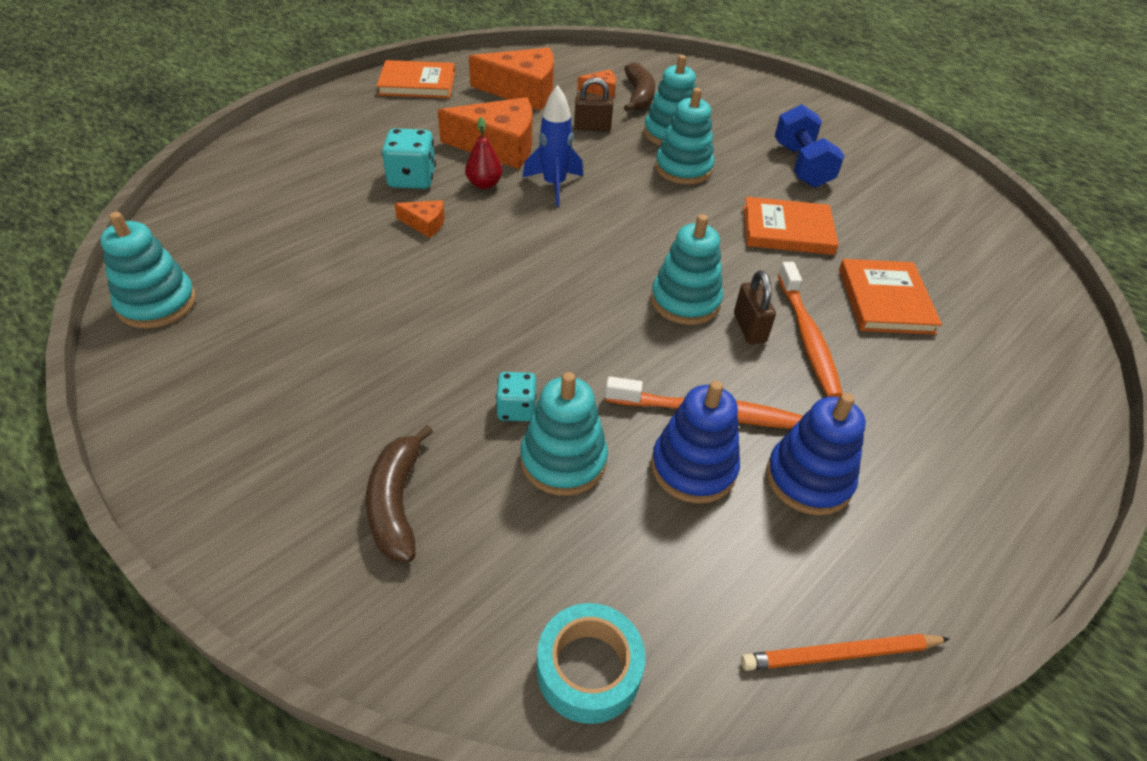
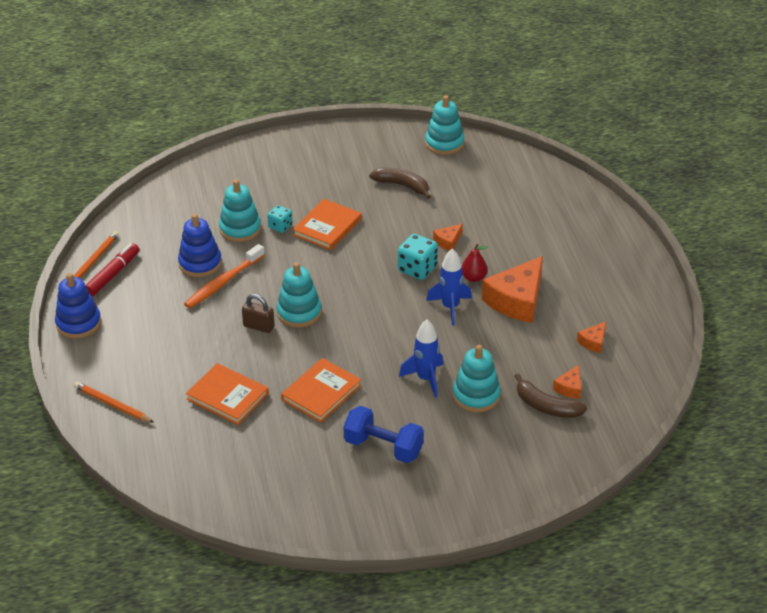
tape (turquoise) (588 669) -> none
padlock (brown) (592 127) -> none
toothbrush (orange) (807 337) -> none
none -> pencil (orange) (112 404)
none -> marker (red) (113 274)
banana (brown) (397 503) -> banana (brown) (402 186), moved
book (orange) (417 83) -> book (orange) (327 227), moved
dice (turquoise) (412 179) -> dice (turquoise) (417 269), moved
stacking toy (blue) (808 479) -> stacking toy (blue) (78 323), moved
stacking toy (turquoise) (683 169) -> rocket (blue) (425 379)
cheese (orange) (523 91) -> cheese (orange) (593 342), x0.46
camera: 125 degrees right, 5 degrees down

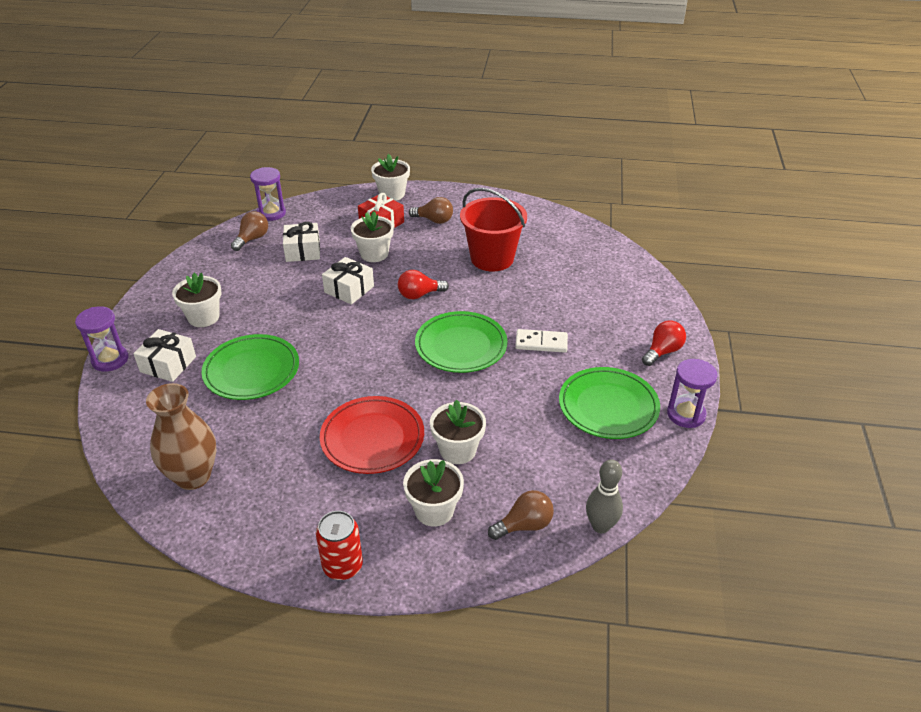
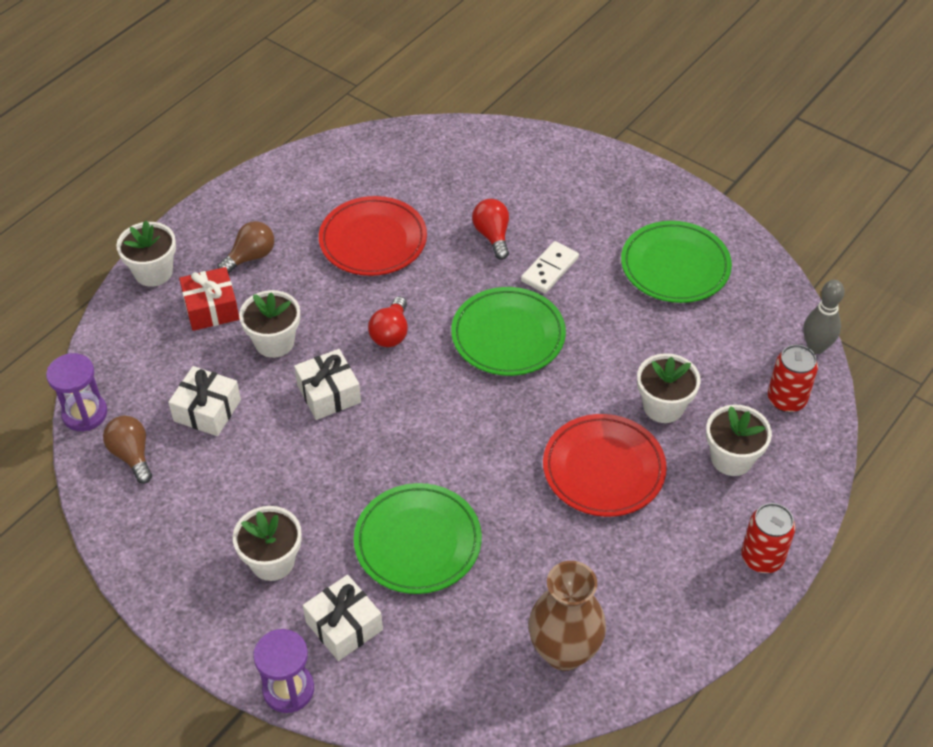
hourglass (purple) (686 414) -> none
light bulb (red) (662 351) -> light bulb (red) (492 236), moved
bucket (red) (492 258) -> plate (red) (373 240)
light bulb (brown) (524 525) -> can (red) (786 399)
camera: 60 degrees left, 10 degrees up

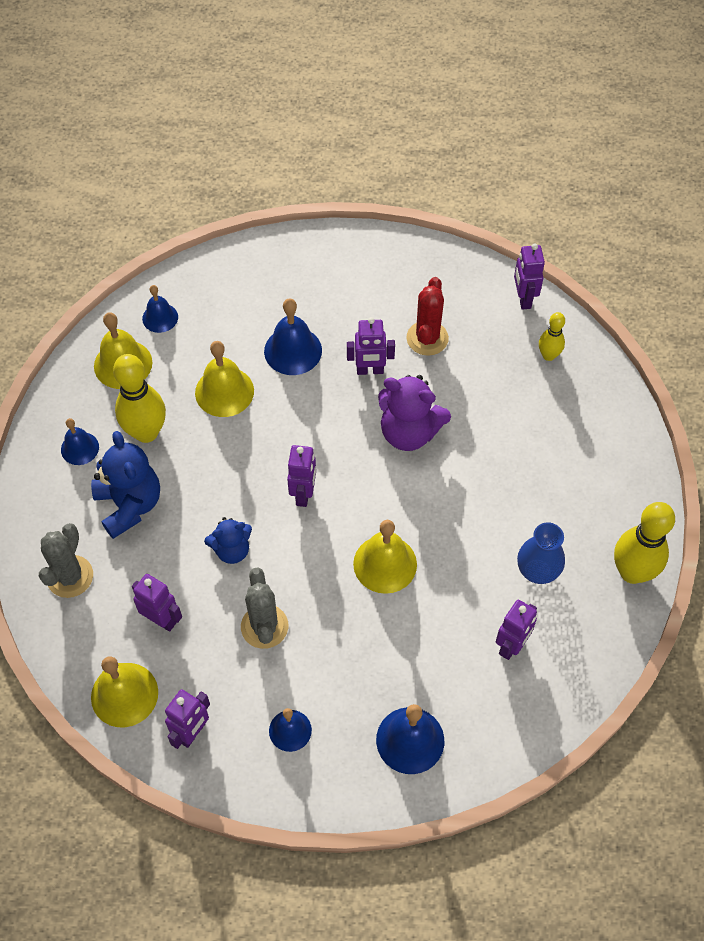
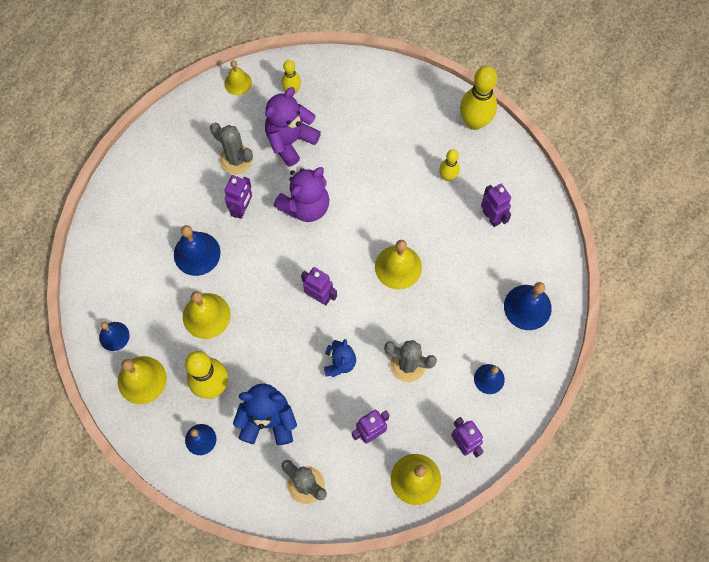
none -> teddy bear (purple) (290 141)
robot (purple) (523 299) -> bell (yellow) (238 83)
vase (blue) (537 571) -> bowling pin (yellow) (447 176)
cactus (red) (427 338) -> cactus (grey) (236 159)
camera: 65 degrees left, 10 degrees up

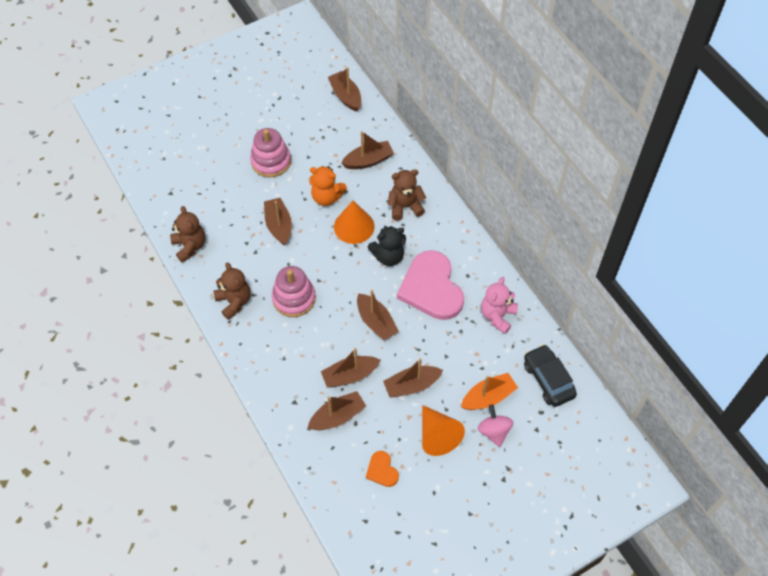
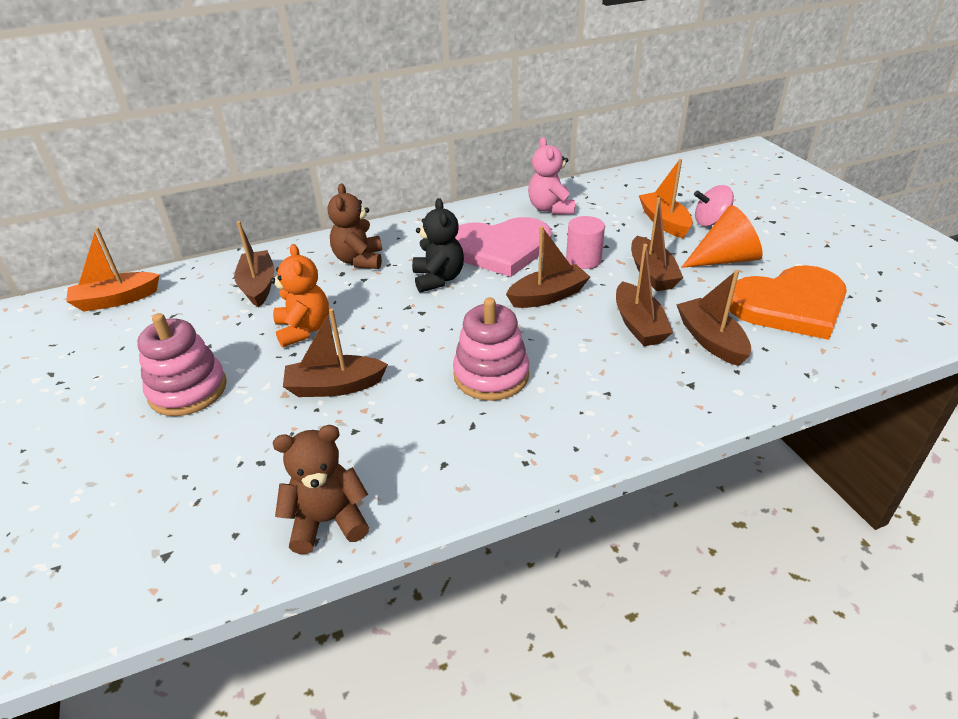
teddy bear (brown) (234 302) -> none
cone (orange) (354 226) -> none
car (black) (548 380) -> none
none -> cylinder (pink) (583 260)
boat (brown) (346 96) -> boat (orange) (116 300)
teddy bear (orange) (327 197) -> teddy bear (orange) (304 329), 45 degrees counterclockwise
teddy bear (pink) (497 316) -> teddy bear (pink) (550 208), 45 degrees clockwise
heart (orange) (382 470) -> heart (orange) (789 305), x2.23
camera: 80 degrees left, 20 degrees down

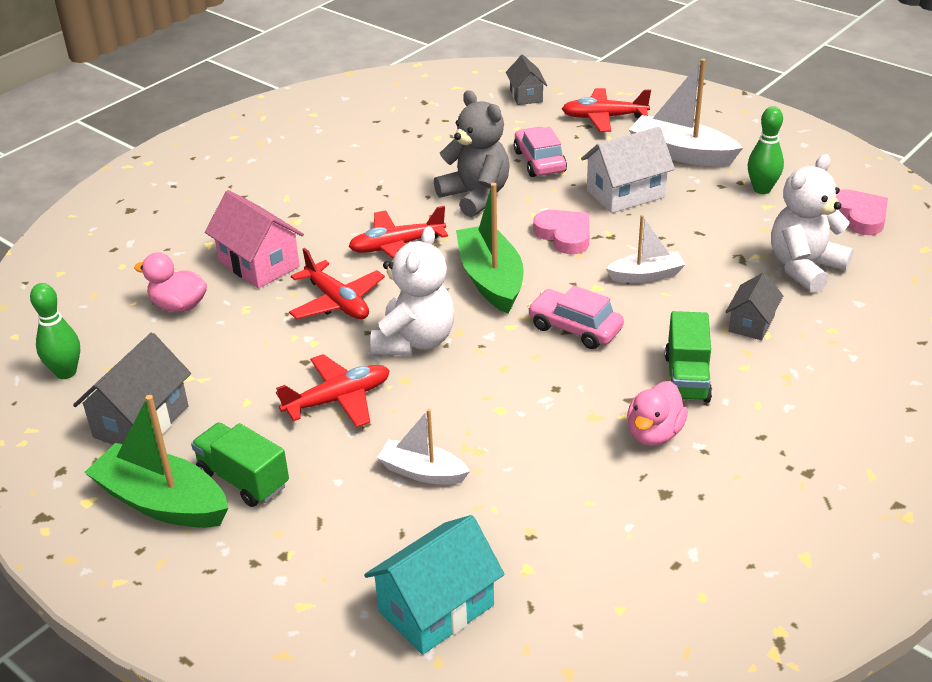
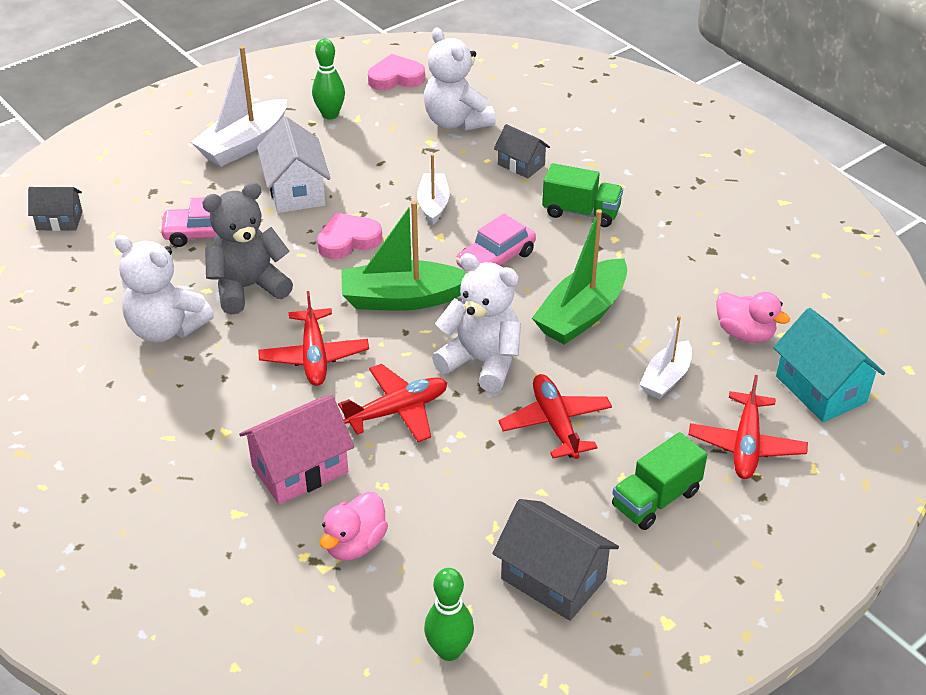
none -> teddy bear (white) (166 328)
boat (green) (162 502) -> boat (green) (581 314), moved
plane (red) (604 118) -> plane (red) (746 445), moved
duck (pink) (654 434) -> duck (pink) (745 333), moved
camera: 80 degrees left, 5 degrees up

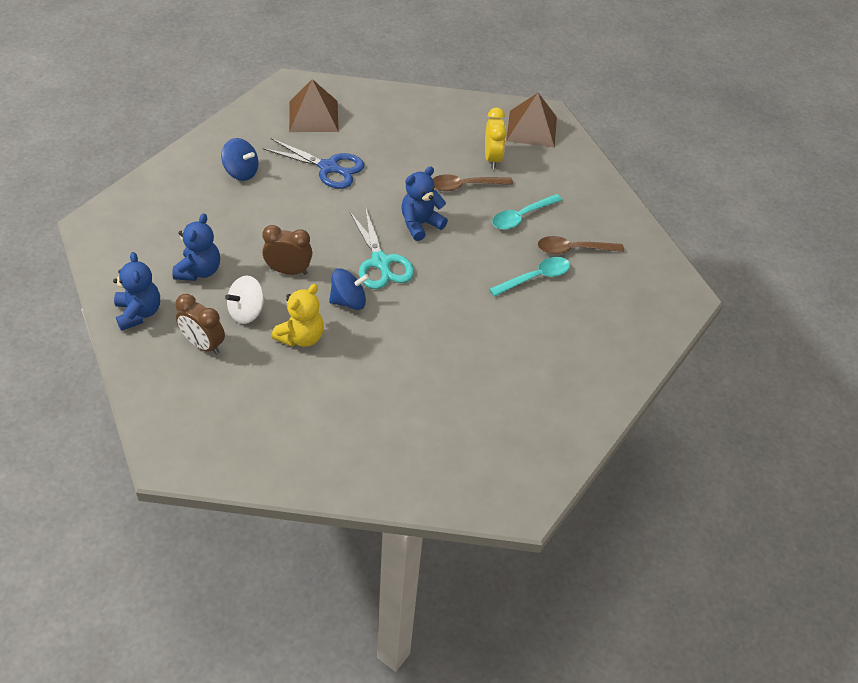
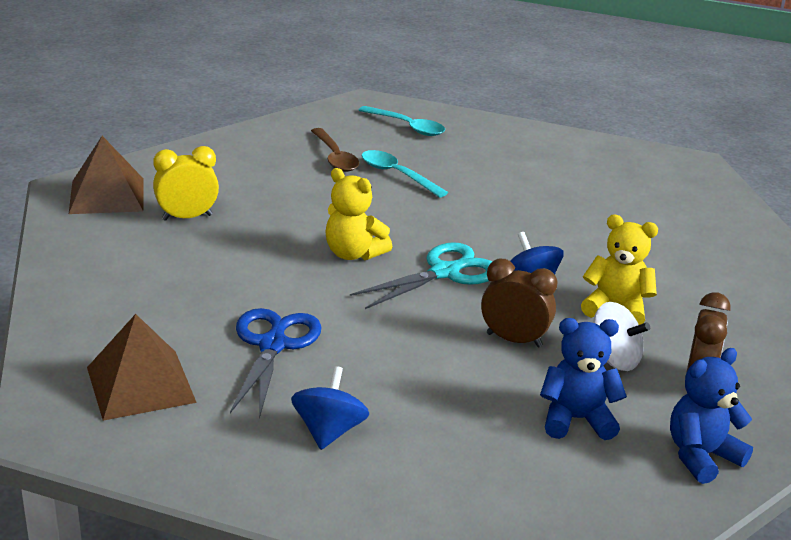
spoon (brown) (465 186) -> none
spoon (turquoise) (521 217) -> spoon (turquoise) (407 127), moved
teddy bear (blue) (420 224) -> teddy bear (yellow) (353 254)
clock (brown) (288 271) -> clock (brown) (514 340), 120 degrees clockwise
camera: 105 degrees left, 20 degrees down

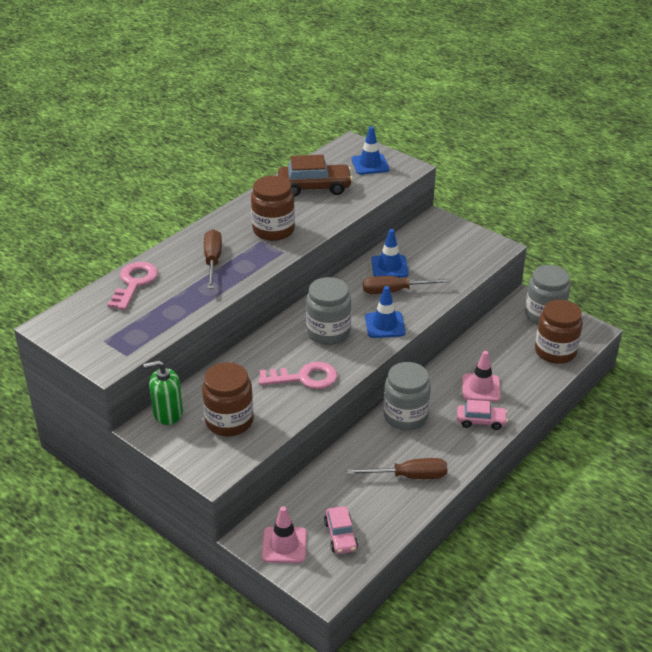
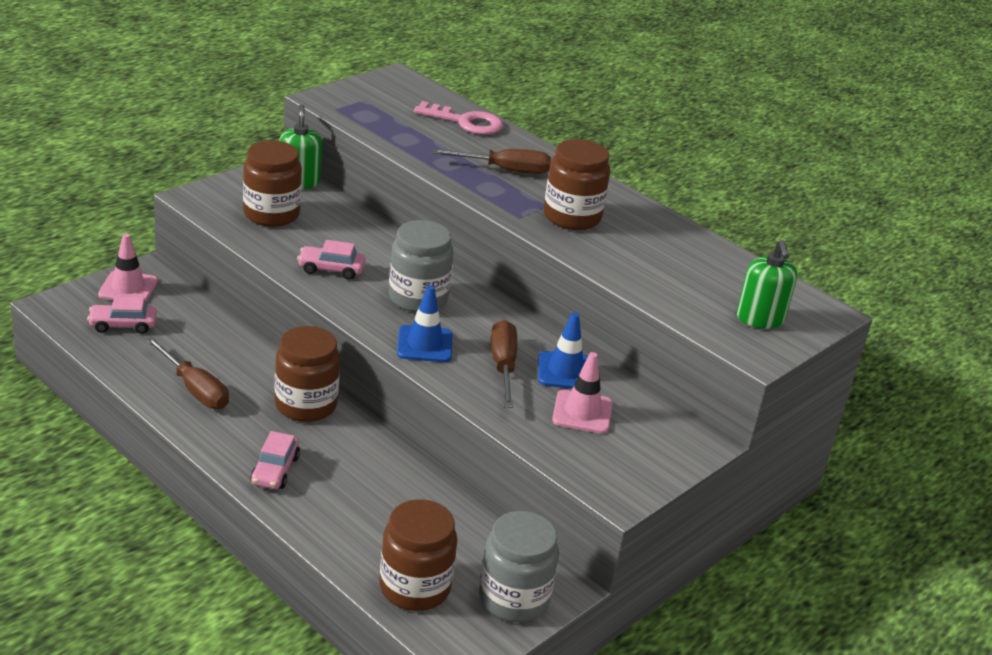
car (brown) (314 187) -> none
traffic cone (pink) (481 388) -> traffic cone (pink) (582 412), moved
key (pink) (304 378) -> car (pink) (331 269)
traffic cone (blue) (370 164) -> soap dispenser (green) (760 319)
jar (grey) (405 416) -> jar (brown) (306 405)
screwdriver (brown) (409 476) -> screwdriver (brown) (195 389), 45 degrees counterclockwise
camera: 90 degrees right, 5 degrees down

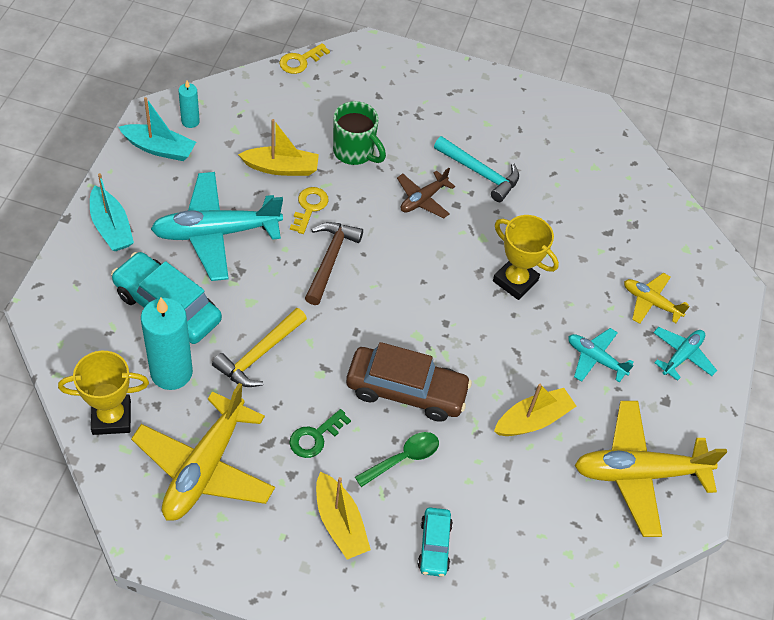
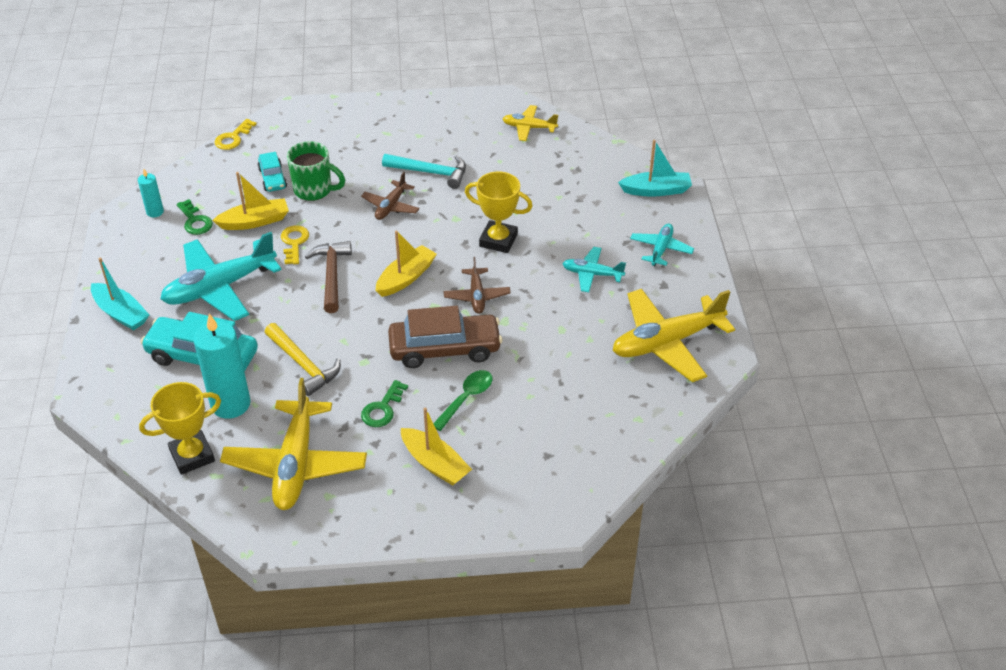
none -> key (green) (195 221)
none -> plane (brown) (477 296)
boat (turquoise) (159 148) -> boat (turquoise) (656 190), moved
car (turquoise) (434 545) -> car (turquoise) (272 178), moved
boat (yellow) (533 419) -> boat (yellow) (406 278), moved
plane (yellow) (651 302) -> plane (yellow) (529 128), moved
hammer (yellow) (259 354) -> hammer (yellow) (303 364), 60 degrees counterclockwise
camera: 15 degrees left, 10 degrees down

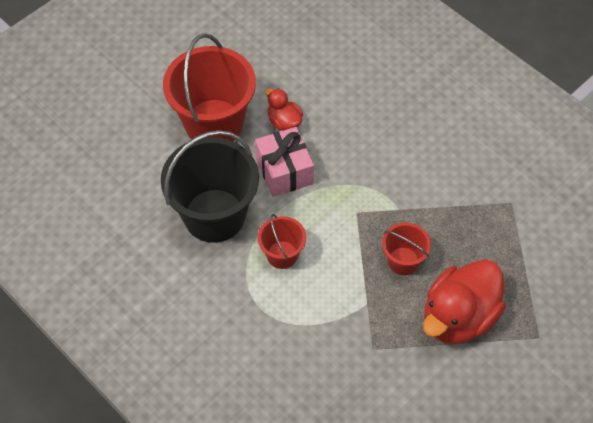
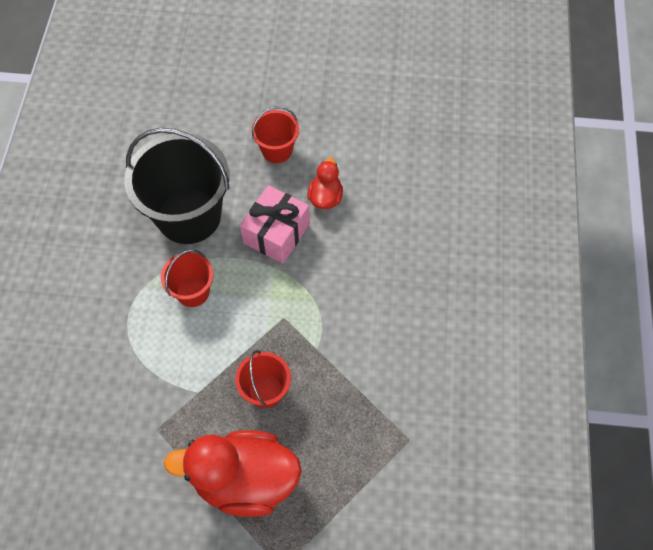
bucket (red) (214 123) -> bucket (red) (277 150), x0.50
camera: 50 degrees right, 5 degrees up

